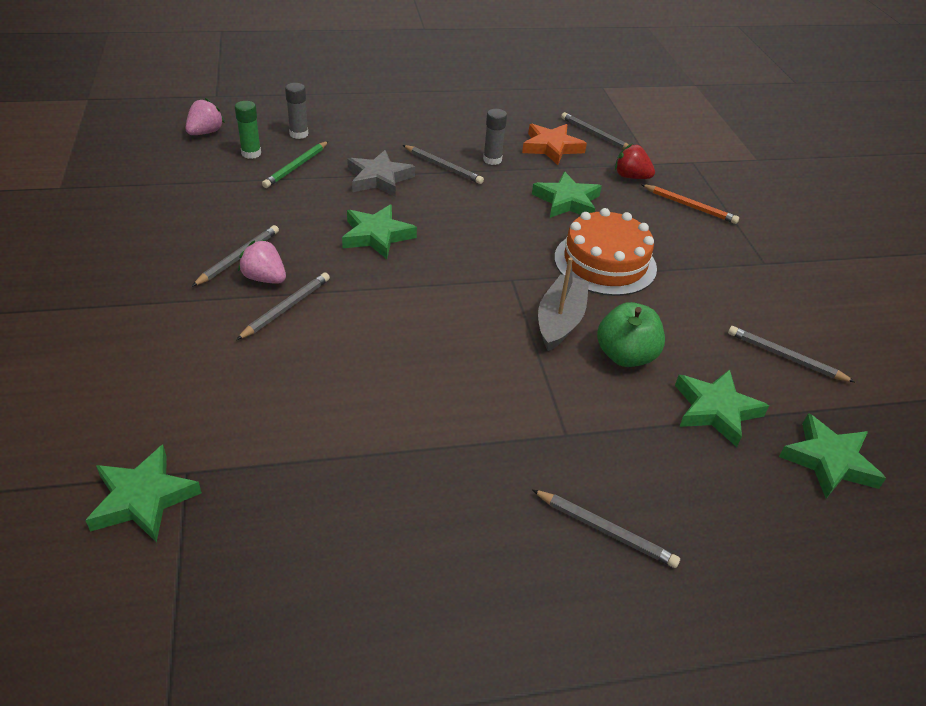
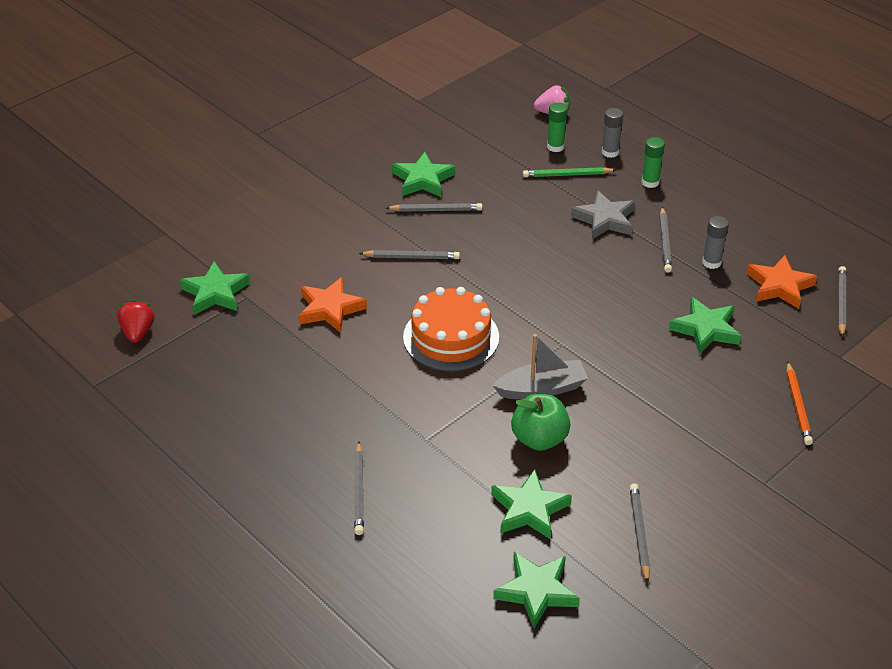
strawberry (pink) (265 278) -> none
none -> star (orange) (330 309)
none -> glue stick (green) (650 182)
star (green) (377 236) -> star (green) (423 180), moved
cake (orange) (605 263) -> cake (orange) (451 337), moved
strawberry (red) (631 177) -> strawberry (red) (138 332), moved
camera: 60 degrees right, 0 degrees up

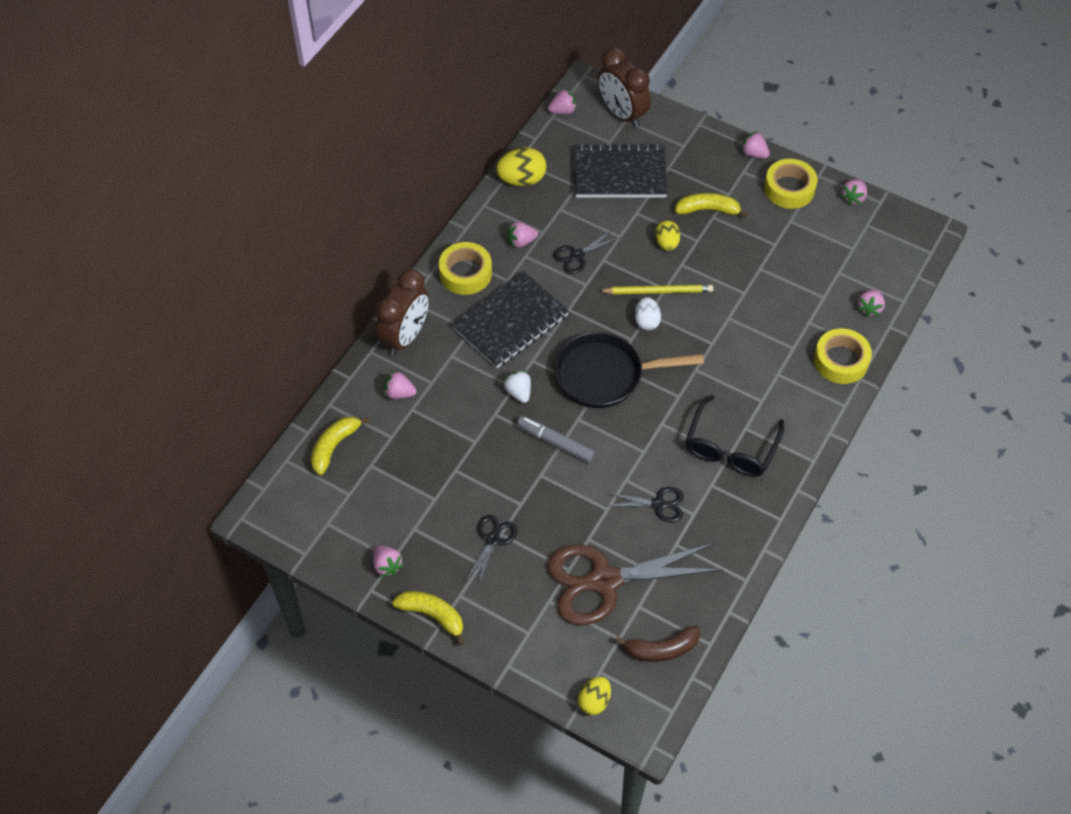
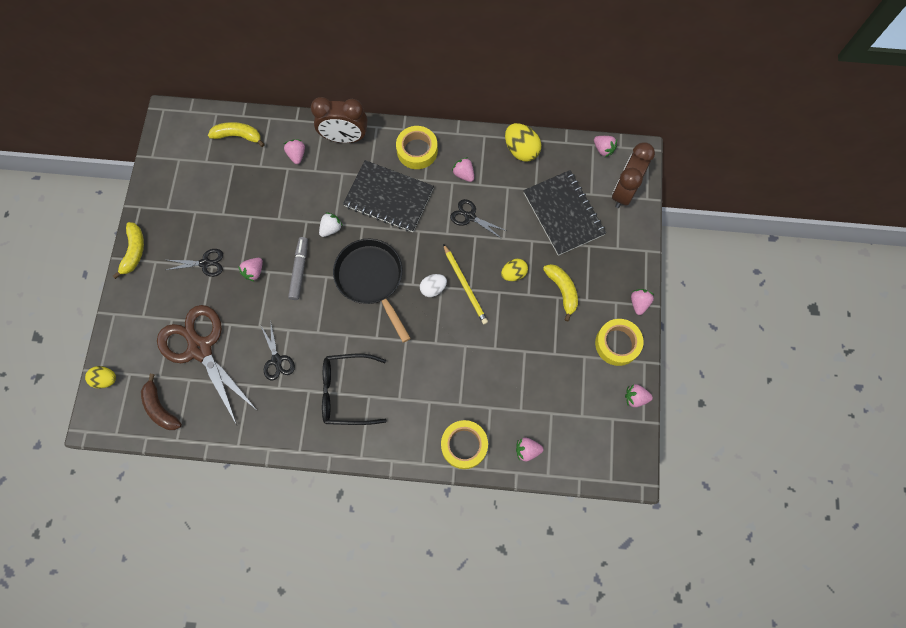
strawberry (pink) (387 565) -> strawberry (pink) (254 272), moved
camera: 65 degrees right, 15 degrees up

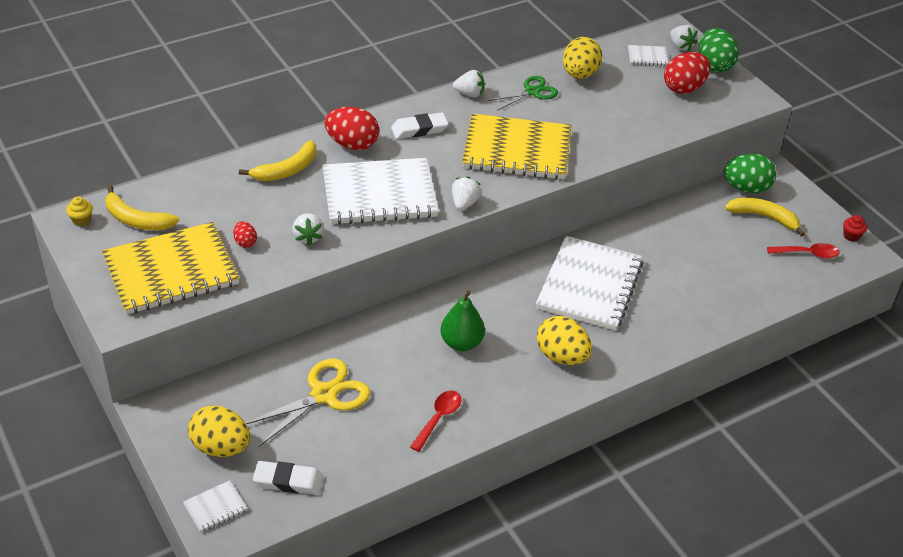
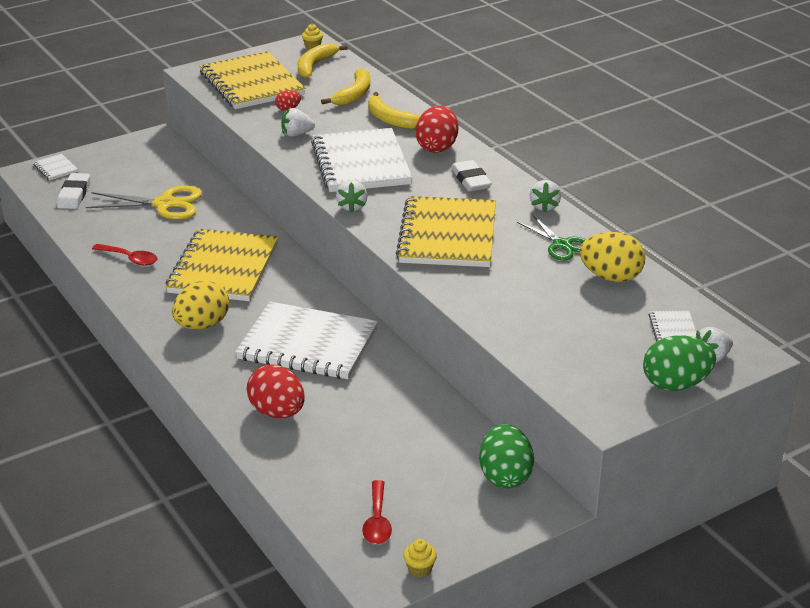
egg (yellow) (221 447) -> none
egg (red) (684 88) -> egg (red) (277 412), moved
banana (yellow) (764 217) -> banana (yellow) (354 94), moved
pear (green) (461 343) -> notebook (yellow) (224 268)
cupcake (red) (851 236) -> cupcake (yellow) (419 569)
scissors (yellow) (324 395) -> scissors (yellow) (165 204), 45 degrees counterclockwise
strawberry (white) (464 203) -> strawberry (white) (352 207), 75 degrees clockwise
camera: 90 degrees right, 10 degrees down

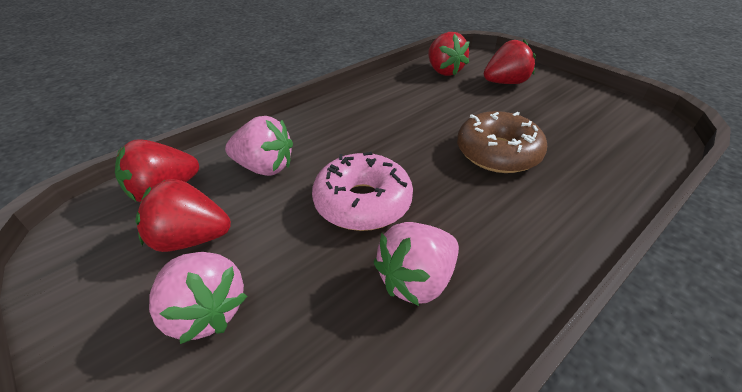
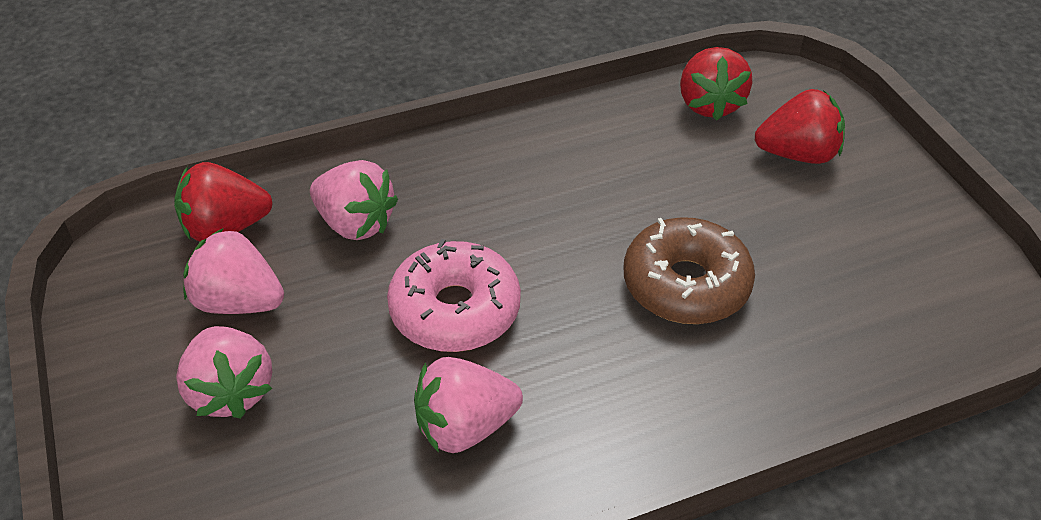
strawberry (red) (191 239) -> strawberry (pink) (238 302)
camera: 20 degrees right, 5 degrees up

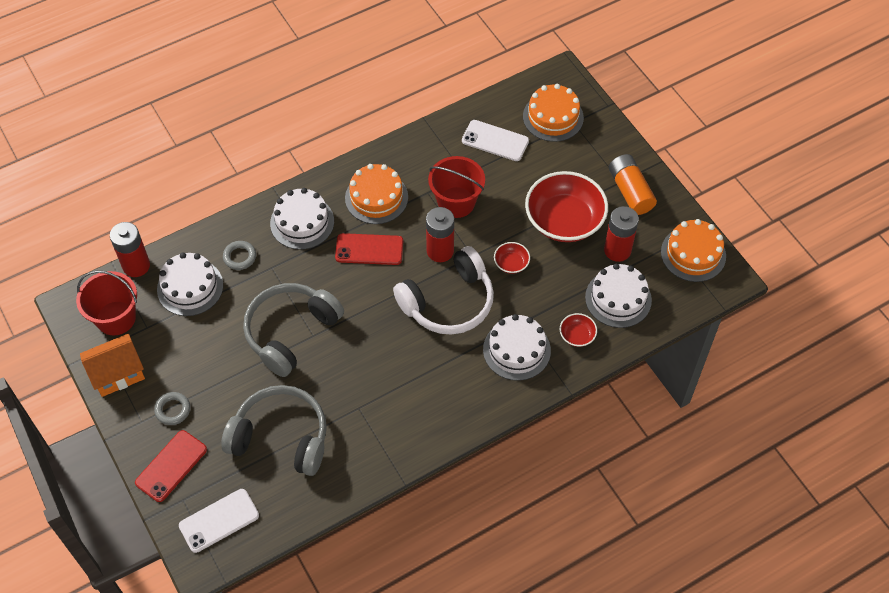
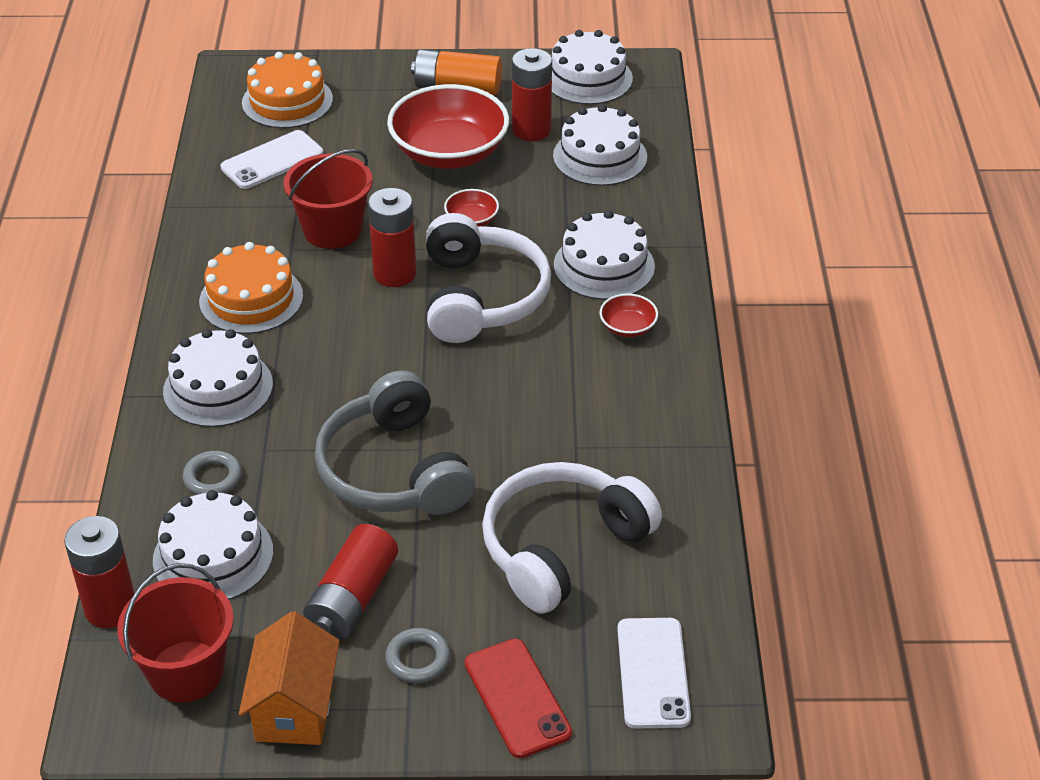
phone (red) (369 249) -> none
none -> battery (red) (352 598)
bowl (red) (577 335) -> bowl (red) (628 327), moved
headphones (grey) (281 437) -> headphones (white) (562 547)
cake (orange) (693 254) -> cake (white) (588 78)
camera: 60 degrees left, 15 degrees down

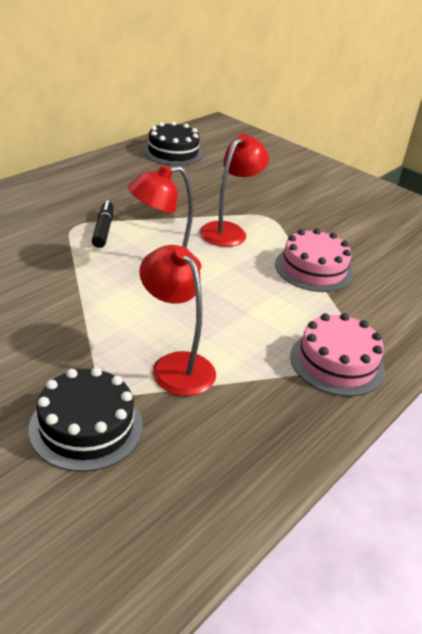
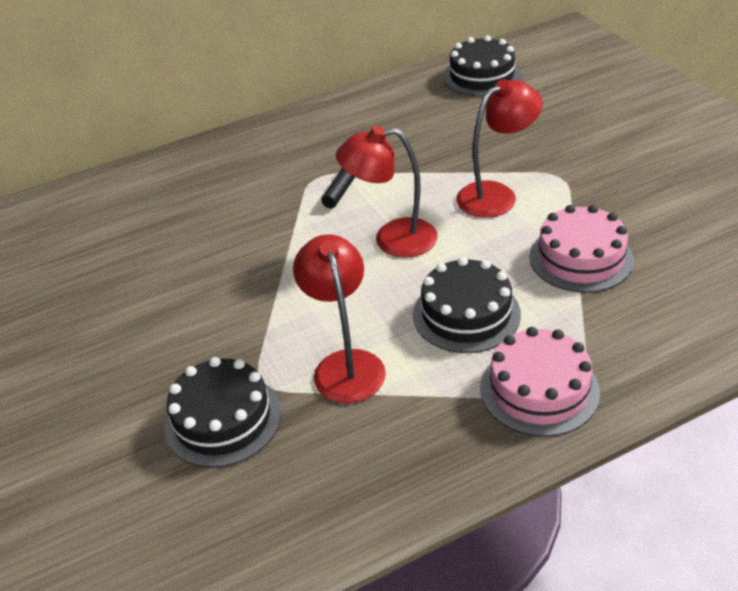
none -> cake (black) (466 314)
camera: 30 degrees right, 5 degrees up

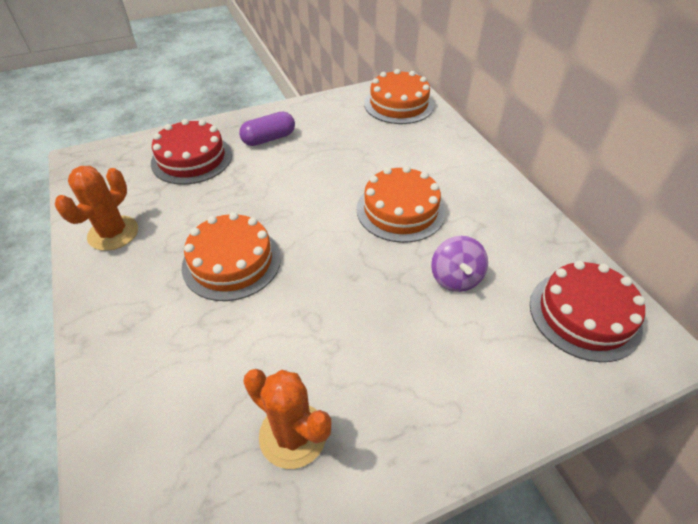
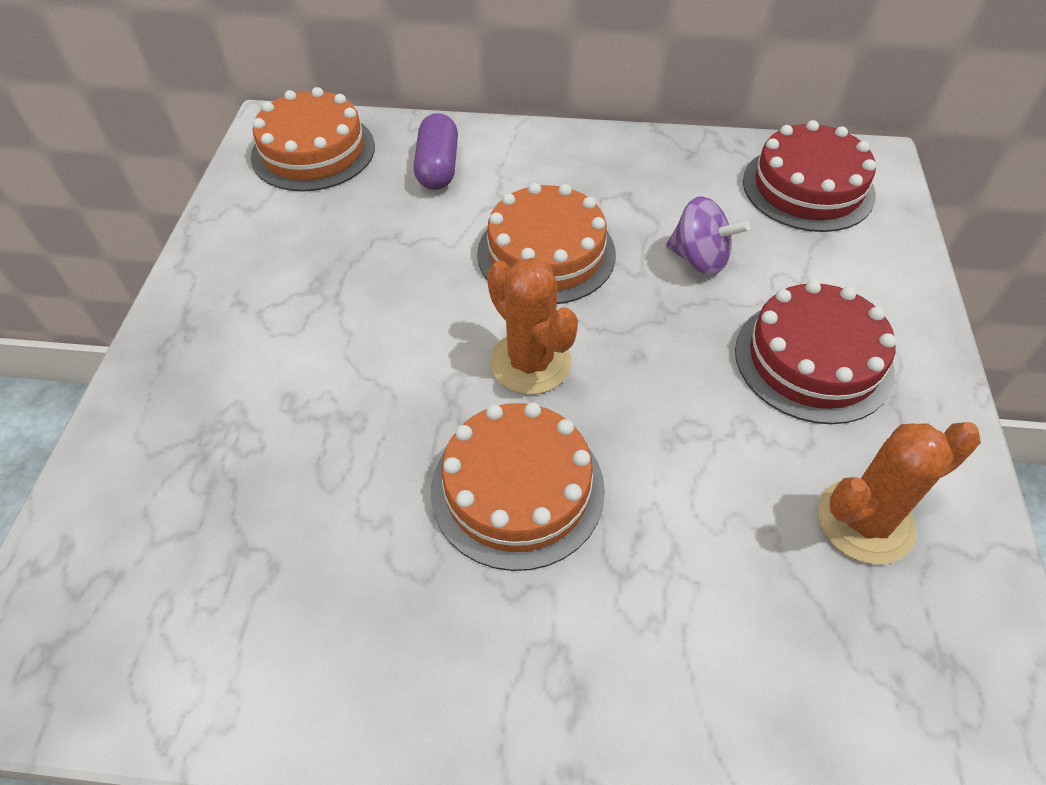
cactus (orange) (113 233) -> cactus (orange) (530 362), moved
cake (red) (192 158) -> cake (red) (813 360), moved
capsule (purple) (269 139) -> capsule (purple) (438 167), moved
camera: 60 degrees left, 5 degrees up

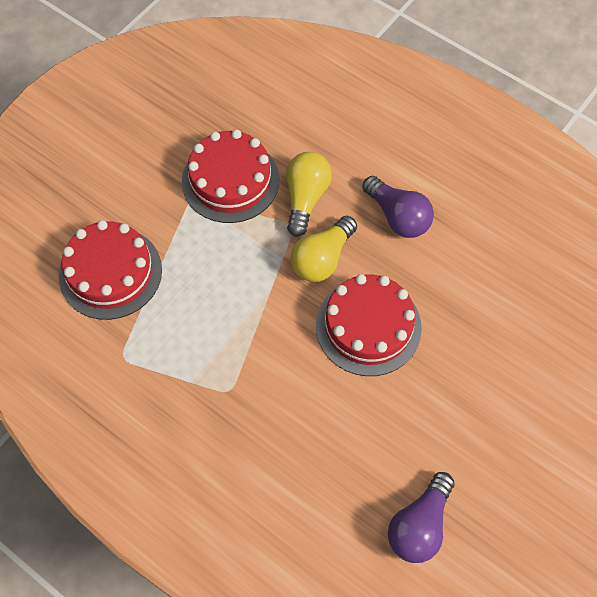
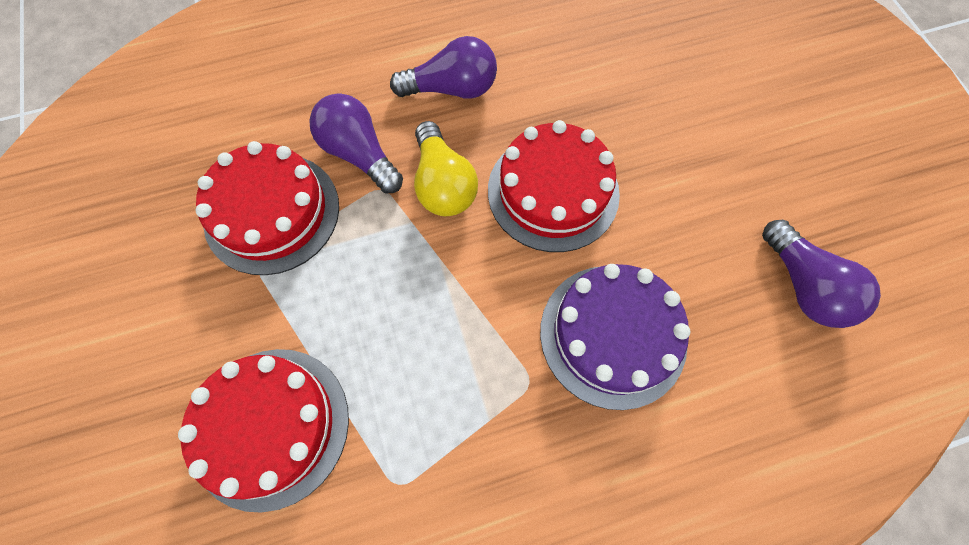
none -> cake (purple) (613 335)
light bulb (yellow) (305 198) -> light bulb (purple) (360 154)
camera: 55 degrees left, 5 degrees up

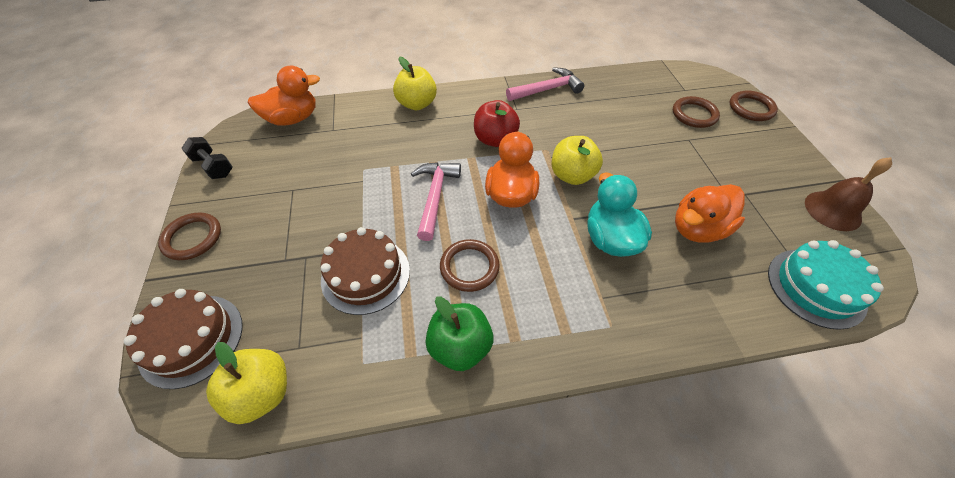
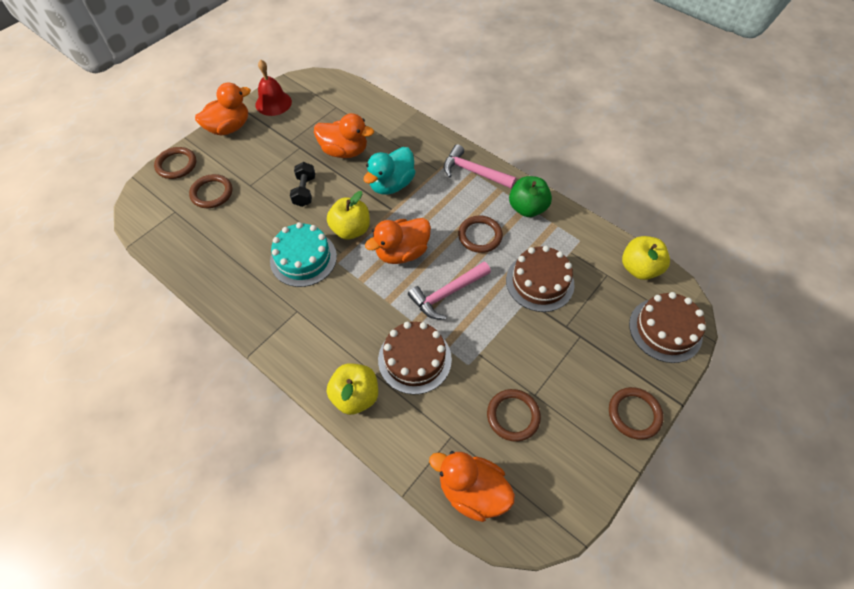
apple (red) (495 139) -> none
none -> duck (orange) (229 128)
none -> cake (brown) (414 359)
none -> ring (brown) (513 416)
dumbbell (black) (213 166) -> dumbbell (black) (304 191), moved
hammer (pink) (547 90) -> hammer (pink) (474 172), moved
cake (turquoise) (816 287) -> cake (turquoise) (303 258), moved
bell (brown) (832 210) -> bell (red) (273 103)
camera: 130 degrees left, 5 degrees up

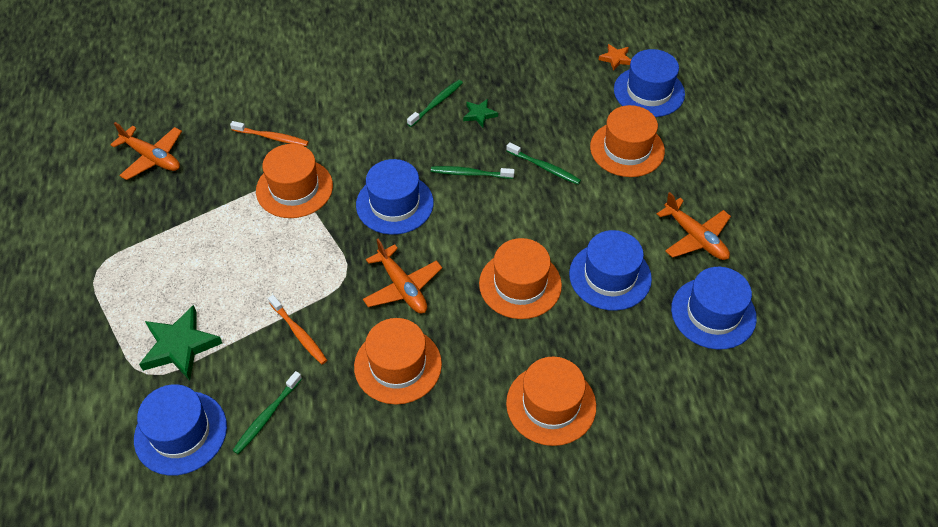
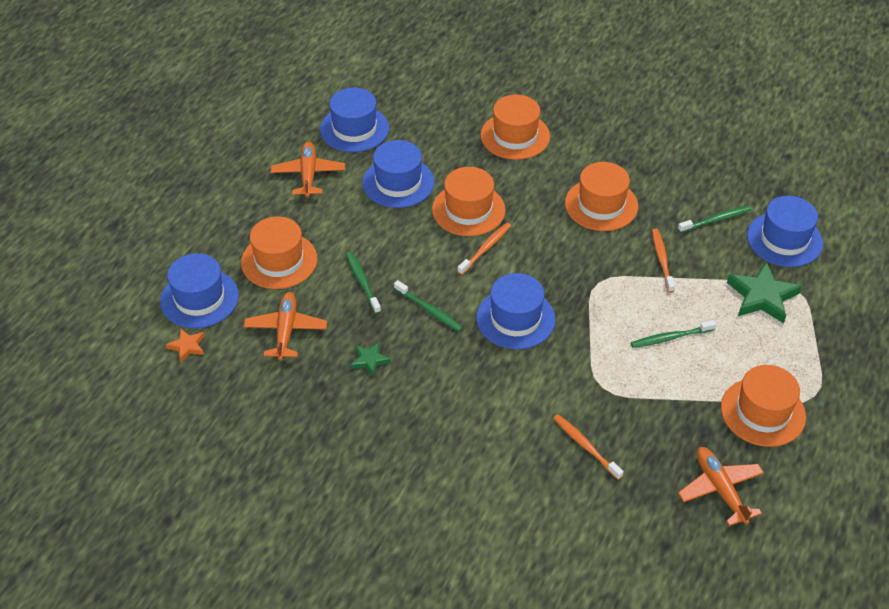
none -> toothbrush (orange) (486 248)
hat (orange) (294 188) -> hat (orange) (763 412), moved
plane (orange) (402 287) -> plane (orange) (286 330), moved
toothbrush (green) (436 103) -> toothbrush (green) (670 338), moved
camera: 145 degrees left, 5 degrees down

